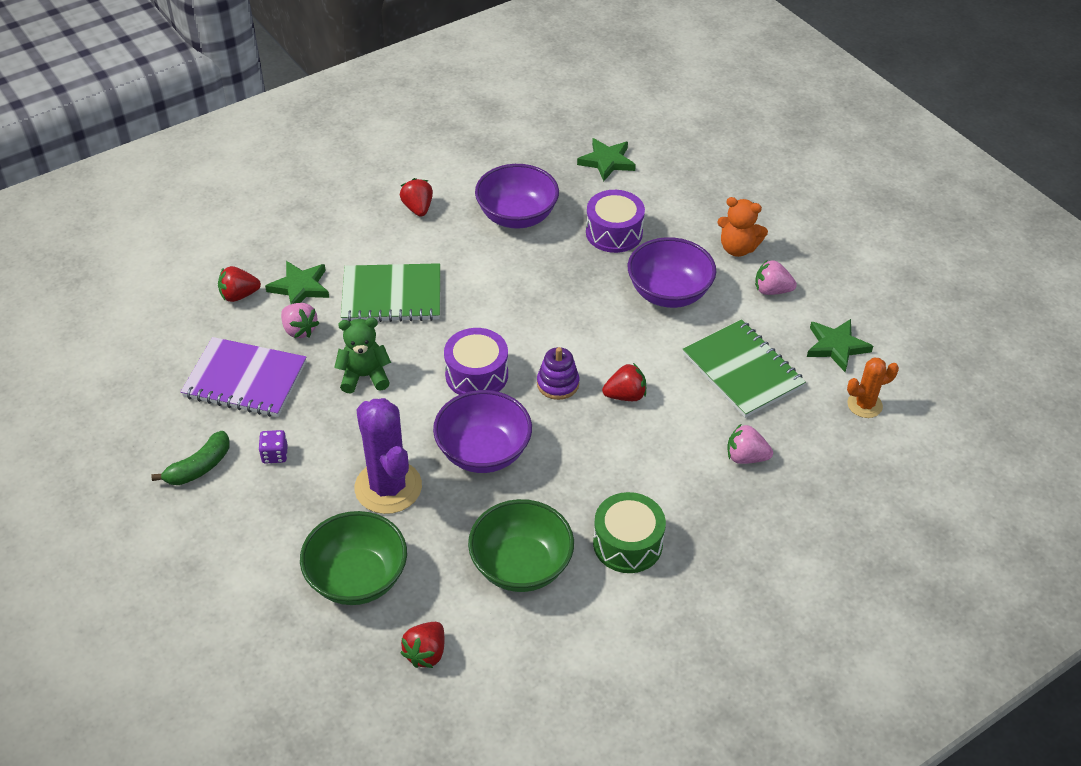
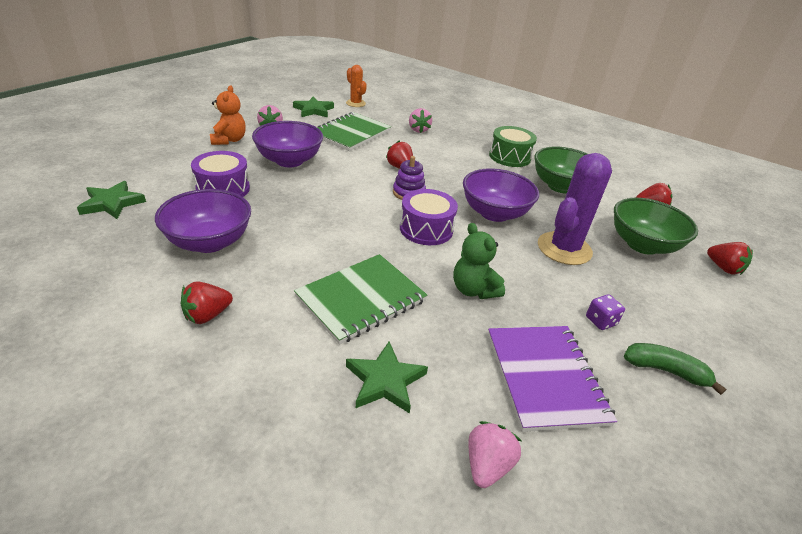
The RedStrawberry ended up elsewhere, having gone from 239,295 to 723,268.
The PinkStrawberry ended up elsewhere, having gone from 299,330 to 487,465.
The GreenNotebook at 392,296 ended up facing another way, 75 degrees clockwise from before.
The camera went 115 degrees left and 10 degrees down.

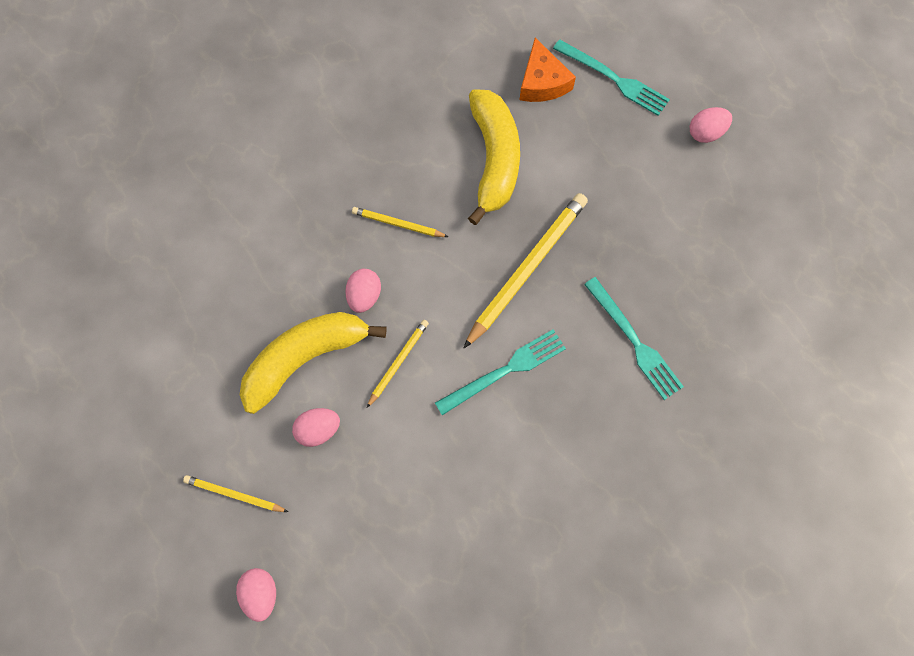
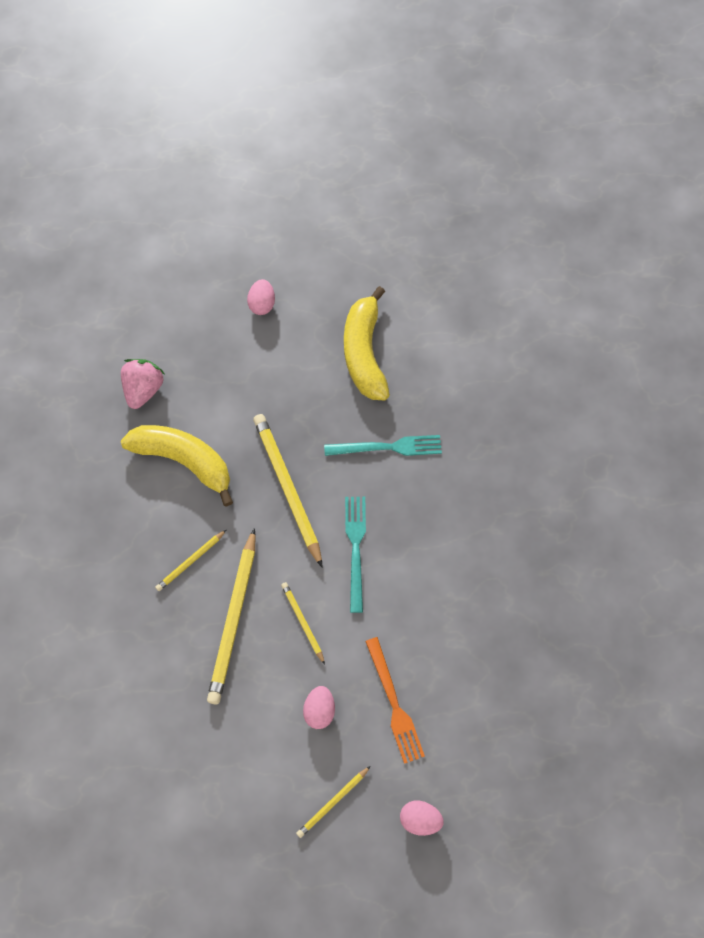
The second view lost the TurquoiseFork at 614,79.
The second view gained the OrangeFork at 394,704.
The YellowBanana ended up elsewhere, having gone from 305,358 to 364,353.
Where the PinkEgg stood at 364,296, the YellowPencil came to stand at 233,619.
Where the OrangeCheese stood at 542,82, the PinkStrawberry came to stand at 143,389.
The camera went 60 degrees left and 5 degrees down.

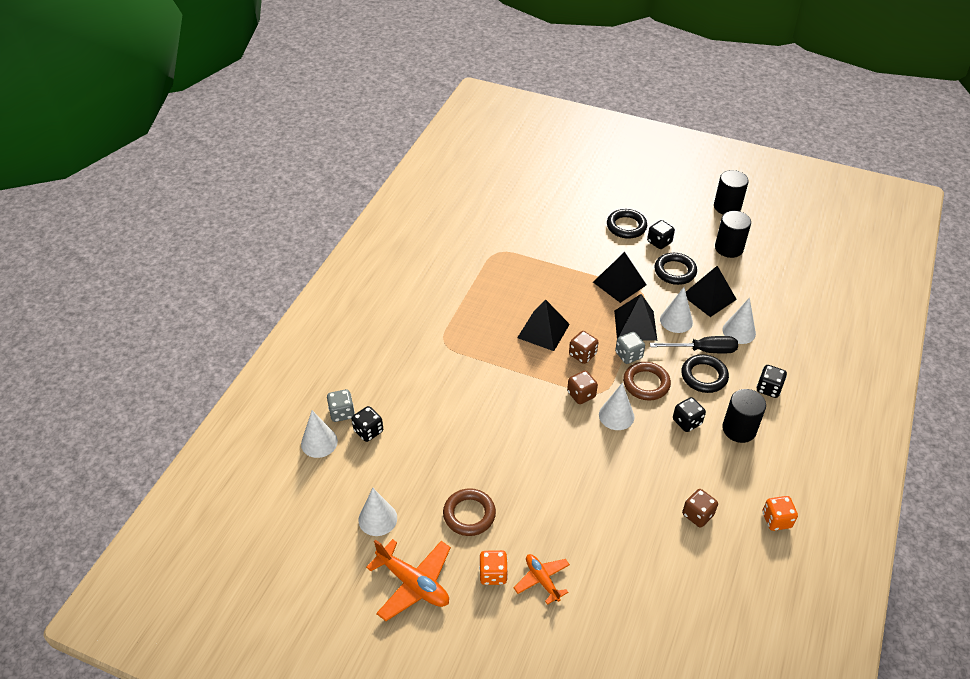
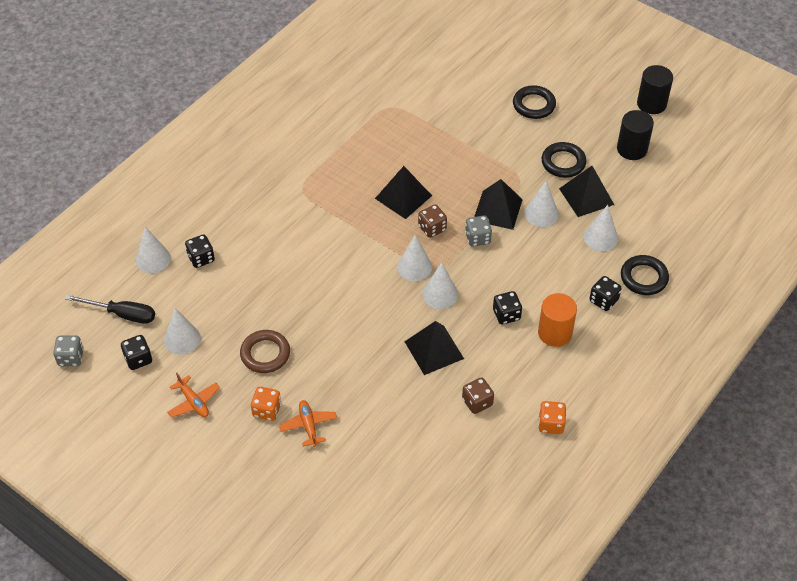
The second view lost the BrownRing at 646,383.
The GreyDice ended up elsewhere, having gone from 342,413 to 71,358.
The BlackPyramid ended up elsewhere, having gone from 619,283 to 434,350.
The BlackDice ended up elsewhere, having gone from 659,242 to 138,359.
The BlackScrewdriver ended up elsewhere, having gone from 703,350 to 122,314.
The BlackRing ended up elsewhere, having gone from 704,376 to 644,278.
Where the BrownDice stood at 581,394, the WhiteCone came to stand at 414,267.
What was the BlackCylinder at 739,429 turned into the OrangeCylinder at 555,333.
The size of the OrangePlane at 413,583 changed by a factor of 0.62.
The camera went 15 degrees right and 5 degrees up.

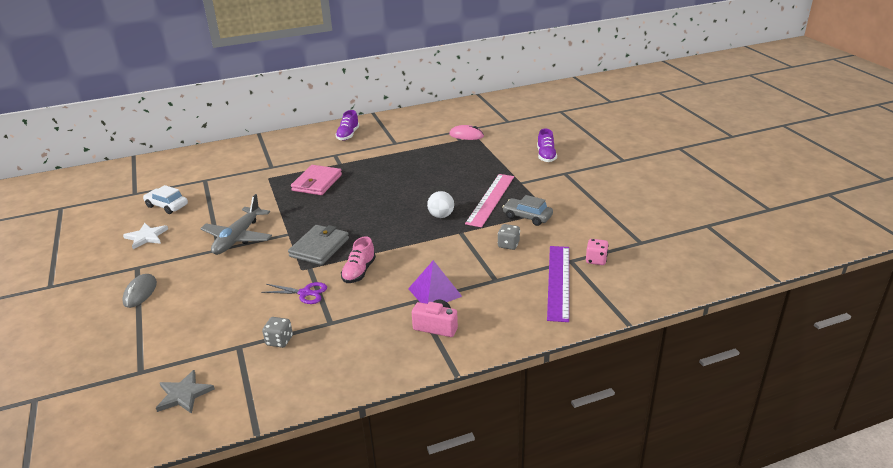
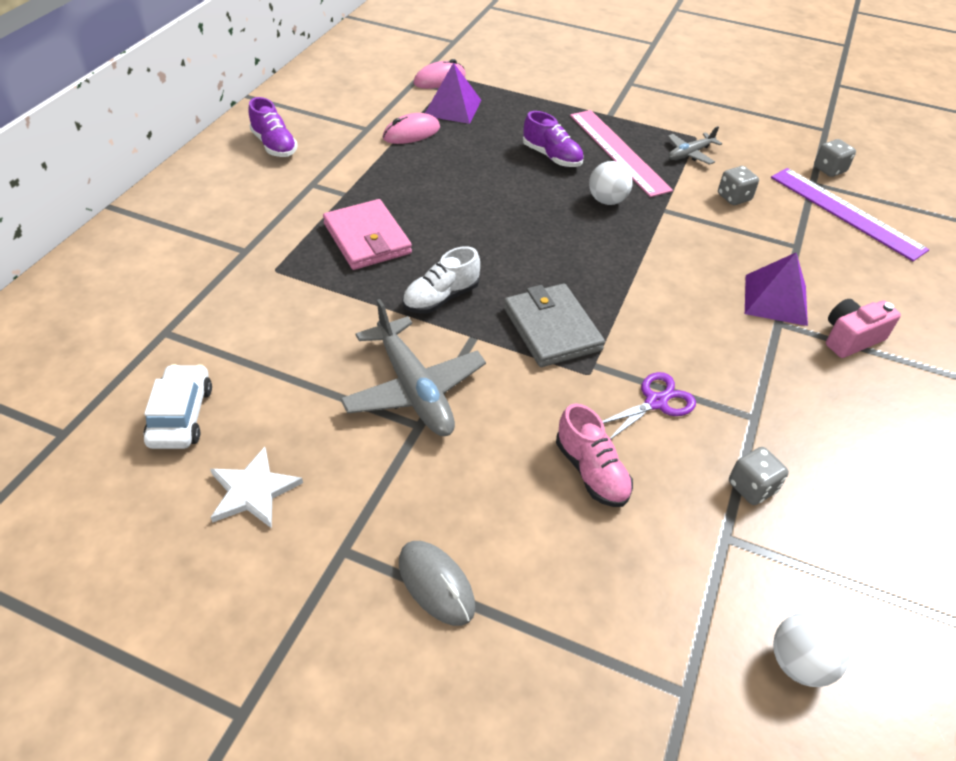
The second view gained the PinkMouse at 411,133.
The second view gained the WhiteShoe at 441,298.
The second view gained the PurplePyramid at 452,107.
The PinkShoe ended up elsewhere, having gone from 359,272 to 591,471.
The PurpleShoe ended up elsewhere, having gone from 546,156 to 552,157.
Where the GreyStar stood at 184,394, the WhiteBall came to stand at 799,663.
Where the GreyCar stood at 527,217, the GreyPlane came to stand at 690,154.
What was the PinkDice at 596,260 turned into the GreyDice at 829,169.
The WhiteCar at 167,206 ended up facing another way, 105 degrees clockwise from before.
The camera went 50 degrees left and 15 degrees up.

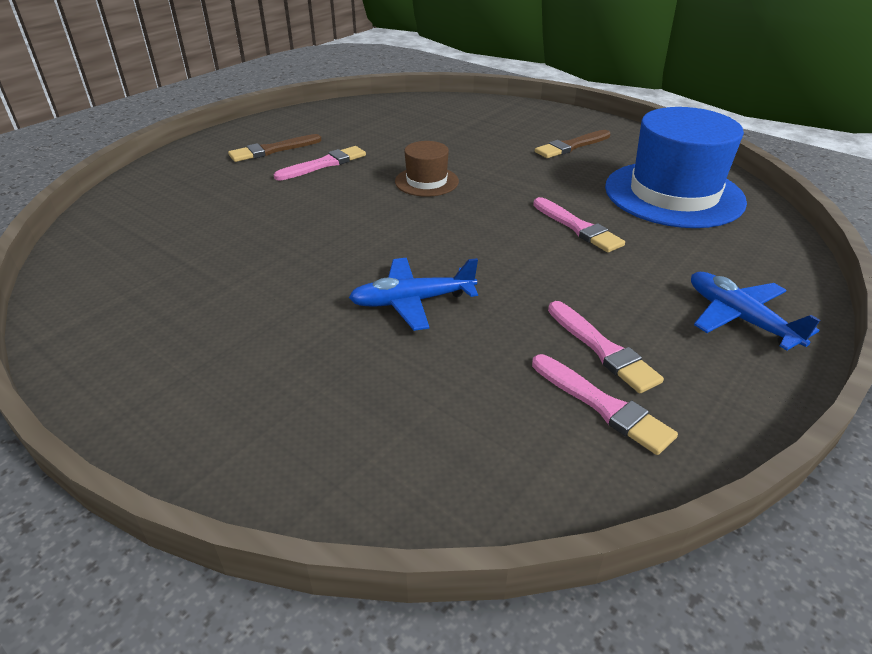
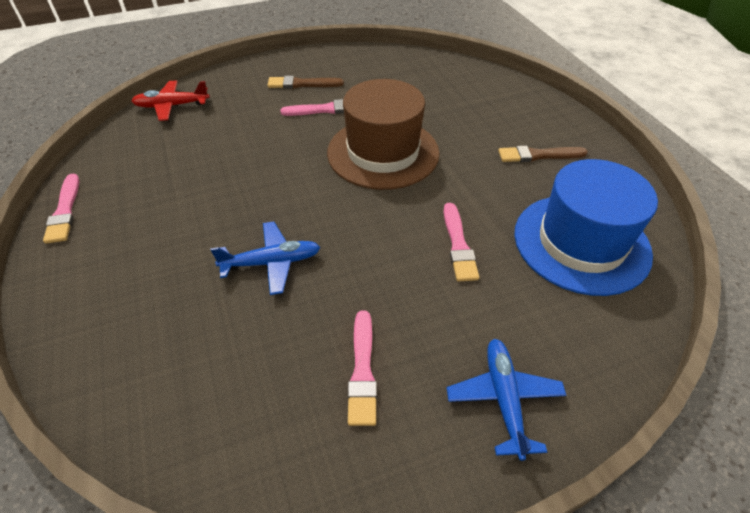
The second view gained the RedPlane at 172,106.
The PinkBrush ended up elsewhere, having gone from 602,405 to 65,211.
The BluePlane at 412,301 ended up facing another way, 150 degrees clockwise from before.
The size of the BrownHat at 426,181 changed by a factor of 2.05.
The camera went 30 degrees right and 10 degrees up.

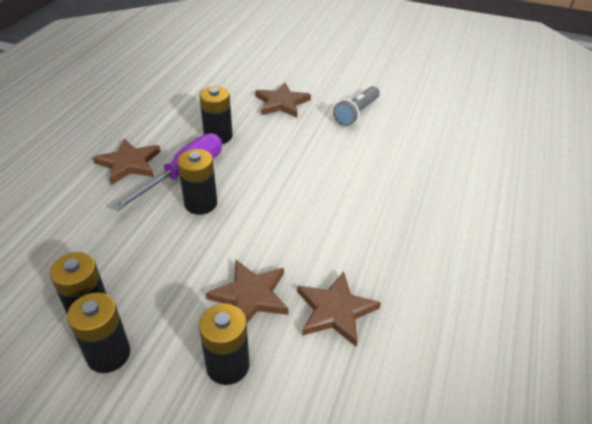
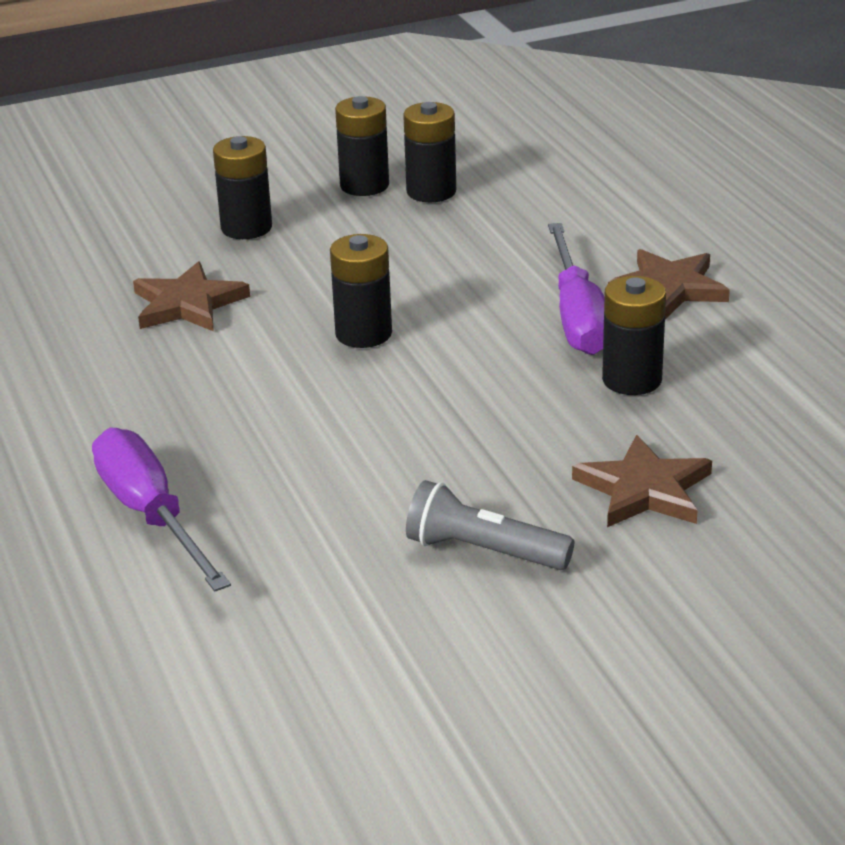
The second view lost the BrownStar at 250,296.
The second view gained the PurpleScrewdriver at 151,515.
The BlackBattery ended up elsewhere, having gone from 201,203 to 363,334.
The GreyFlashlight at 356,113 ended up facing another way, 60 degrees counterclockwise from before.
The camera went 140 degrees right and 10 degrees down.

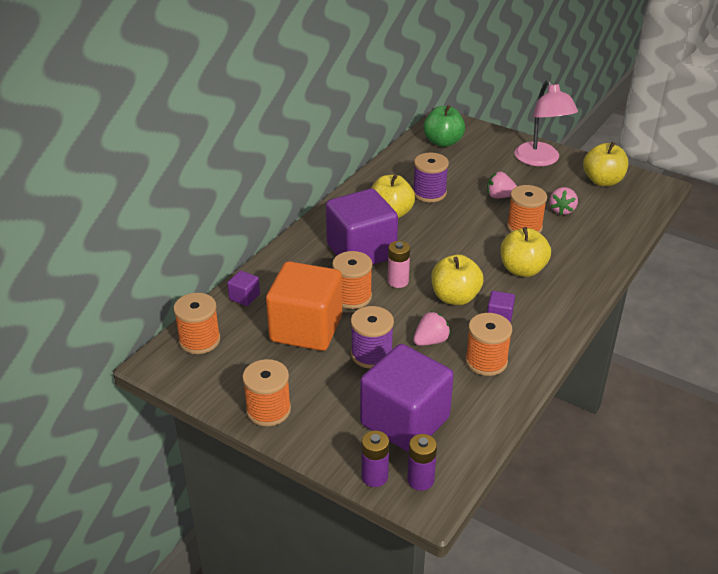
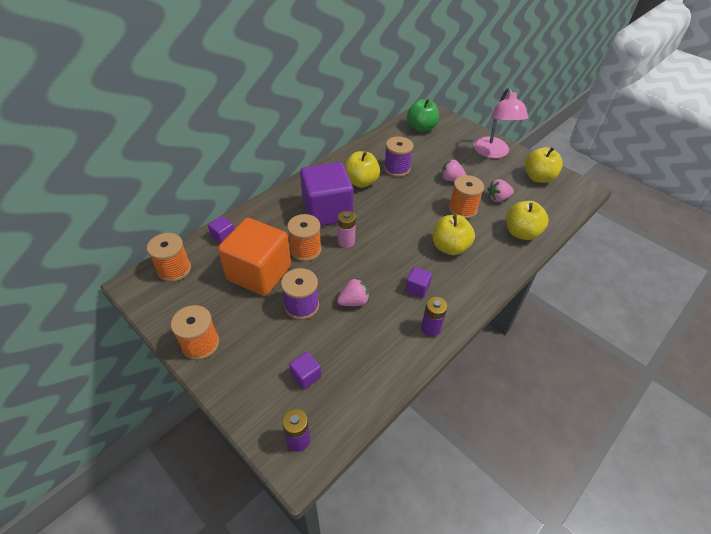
The second view lost the OrangeSpool at 486,361.
The PurpleBattery ended up elsewhere, having gone from 374,477 to 430,328.
The YellowApple ended up elsewhere, having gone from 455,297 to 521,232.
The PinkStrawberry at 562,210 ended up facing another way, 45 degrees clockwise from before.
The size of the PurpleCube at 405,421 changed by a factor of 0.40.
The camera went 10 degrees right and 10 degrees up.

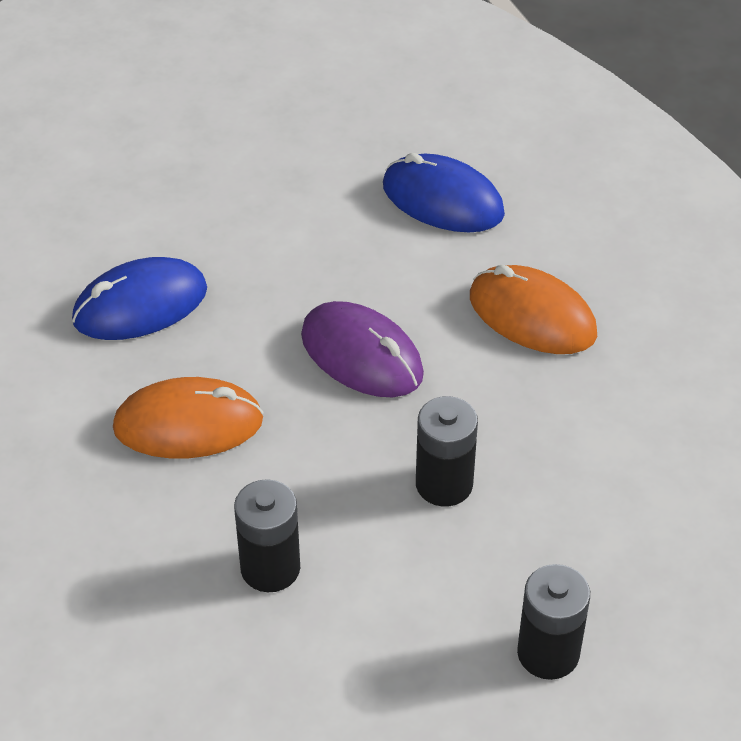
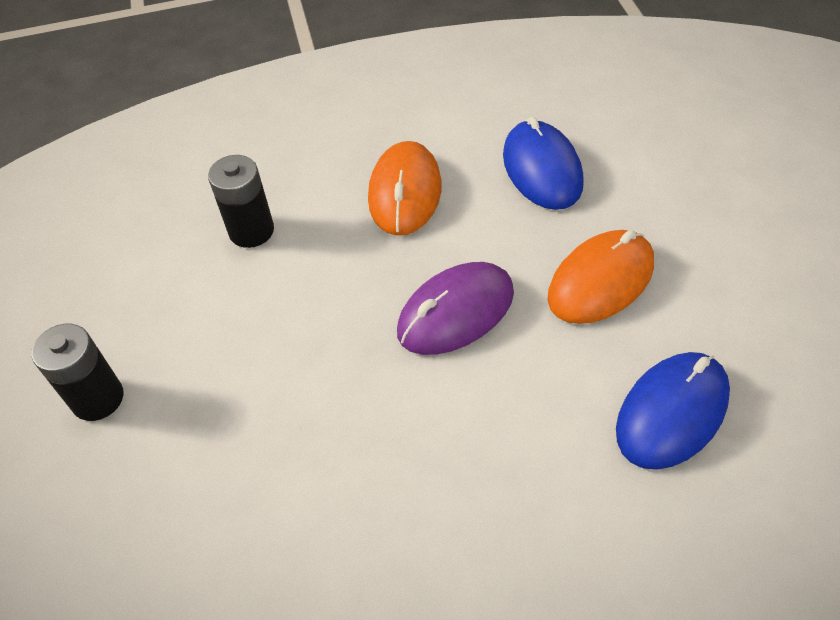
The second view lost the BlackBattery at 444,484.
The OrangeMouse ended up elsewhere, having gone from 532,315 to 601,281.
The camera went 105 degrees right and 5 degrees up.

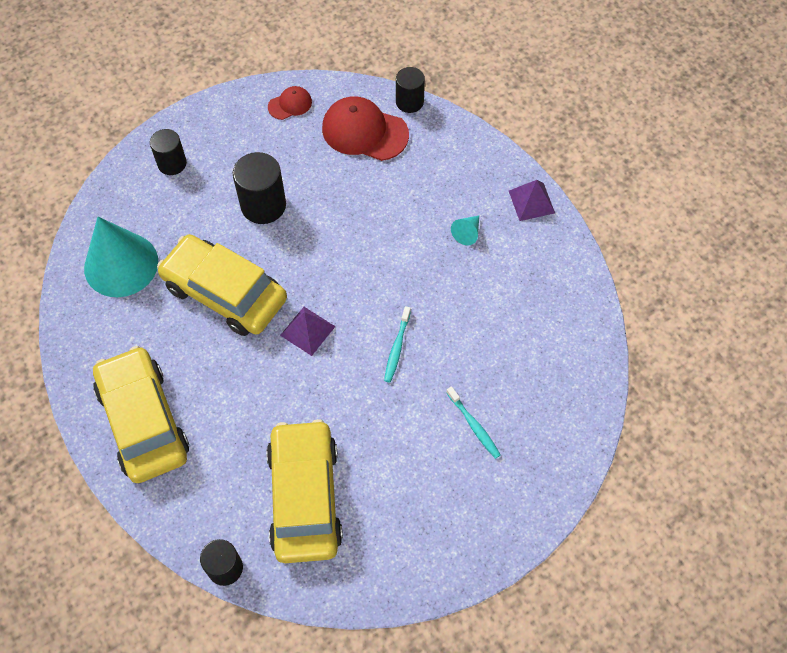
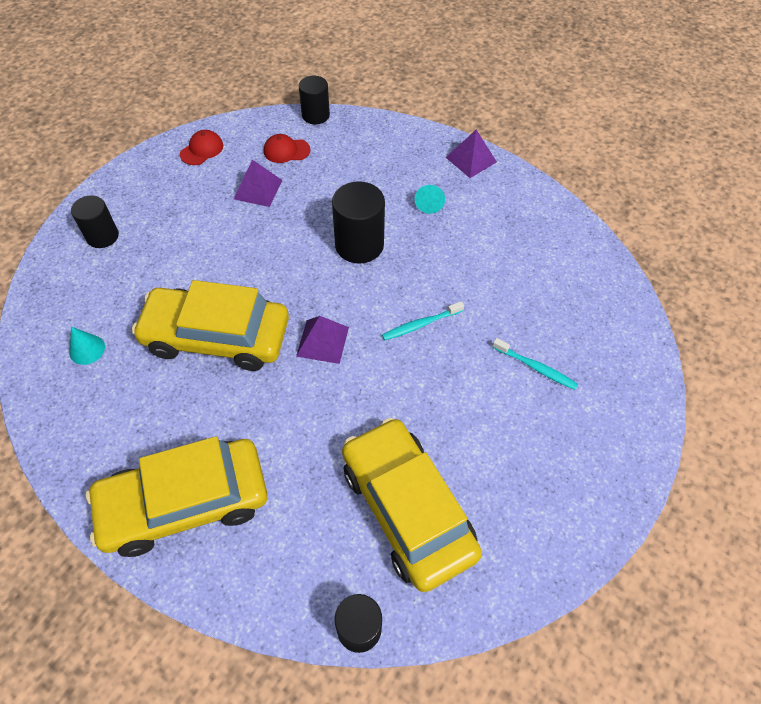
The second view gained the PurplePyramid at 258,189.
The BlackCylinder ended up elsewhere, having gone from 263,205 to 359,245.
The YellowCar at 143,421 ended up facing another way, 60 degrees counterclockwise from before.
The TurquoiseToothbrush at 397,348 ended up facing another way, 75 degrees clockwise from before.
The size of the TurquoiseCone at 121,264 changed by a factor of 0.41.
The size of the RedCap at 364,131 changed by a factor of 0.52.
The camera went 25 degrees left and 5 degrees down.

